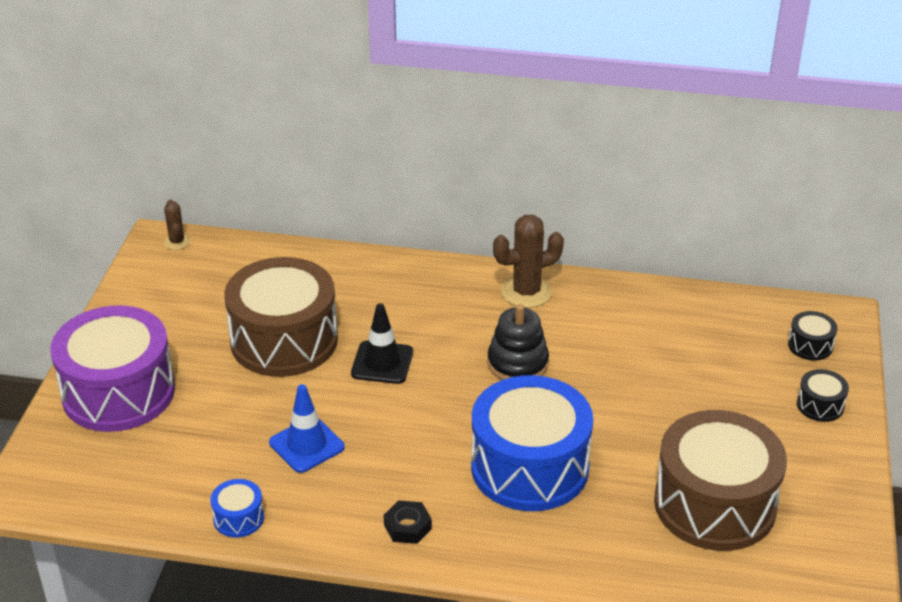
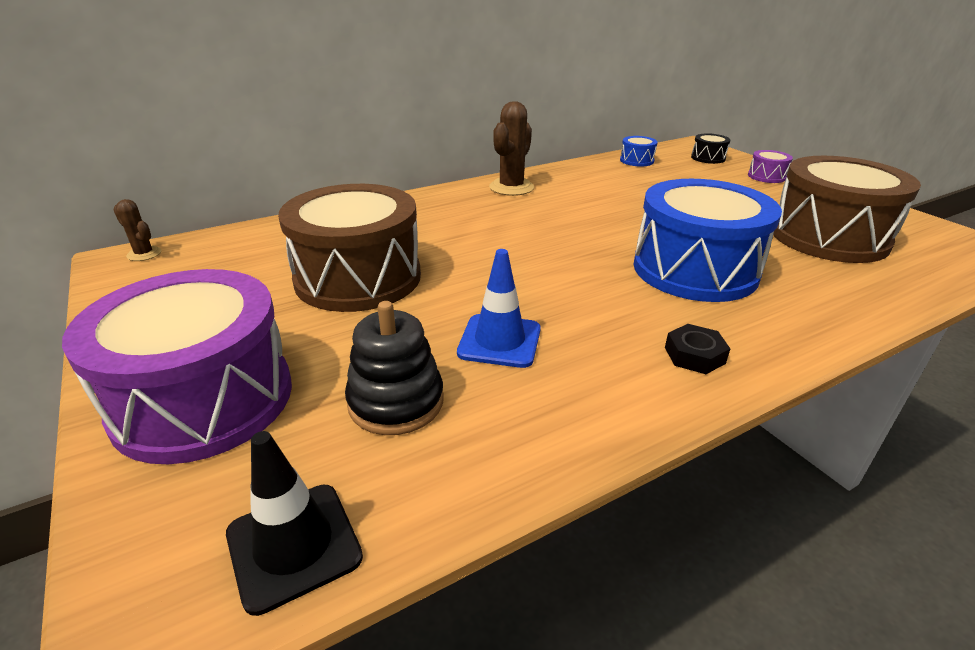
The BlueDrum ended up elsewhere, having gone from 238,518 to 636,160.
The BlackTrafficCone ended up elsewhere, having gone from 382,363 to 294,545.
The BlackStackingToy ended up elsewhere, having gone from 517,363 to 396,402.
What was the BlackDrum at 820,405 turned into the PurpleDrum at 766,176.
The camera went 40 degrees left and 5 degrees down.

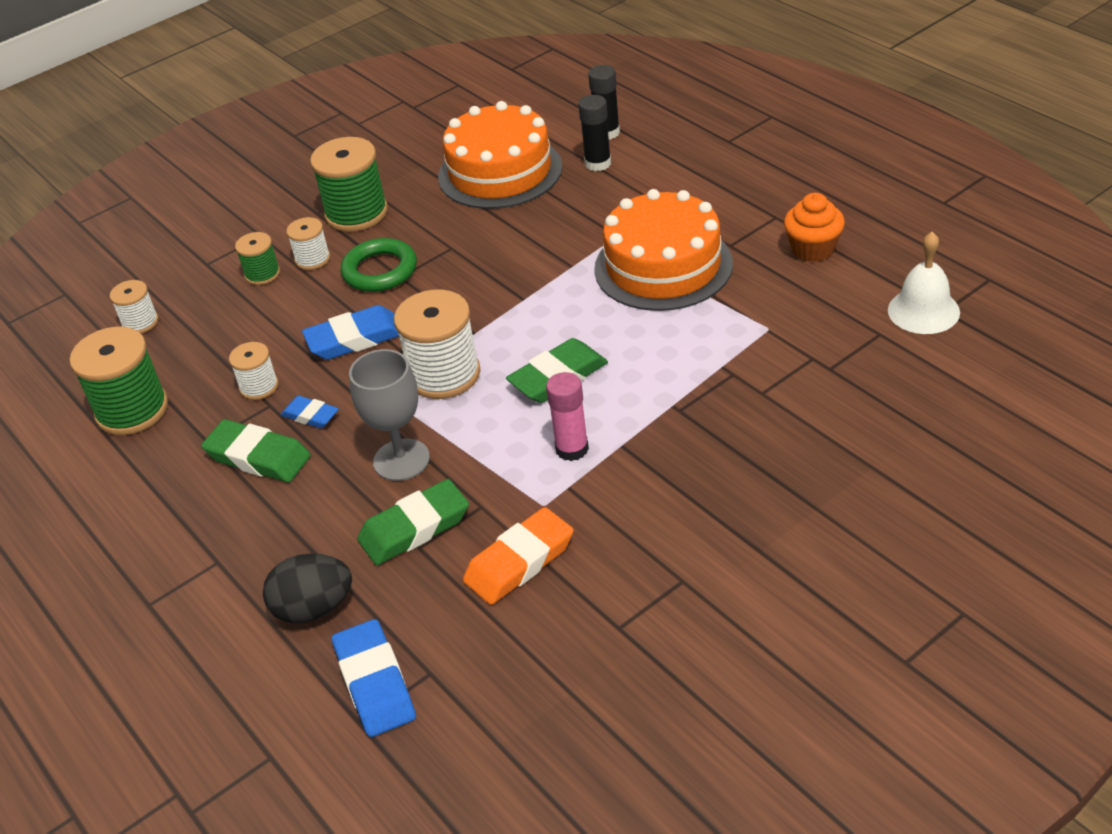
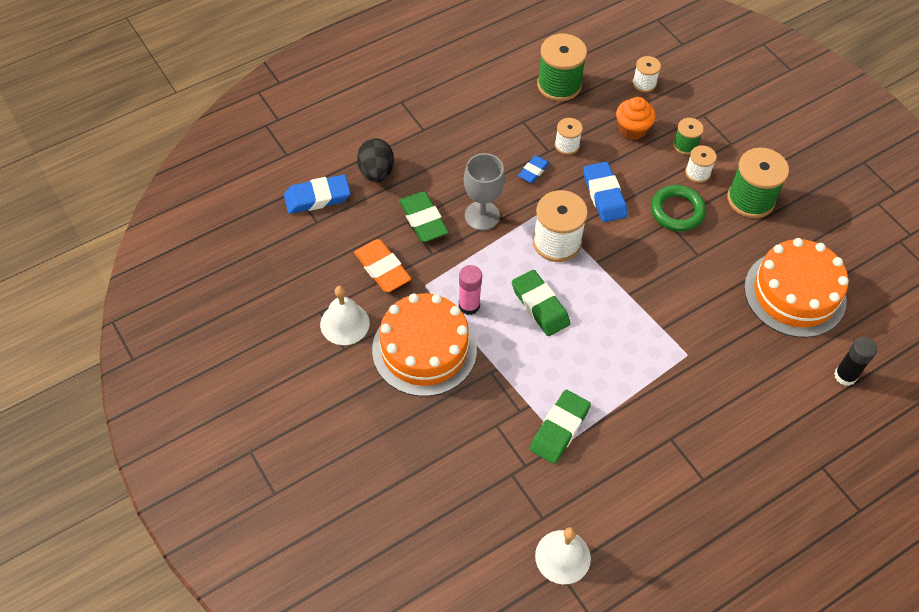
The second view lost the BlackGlueStick at 598,163.
The second view gained the WhiteBell at 344,323.
The GreenEraser ended up elsewhere, having gone from 258,457 to 559,429.
The OrangeCake ended up elsewhere, having gone from 663,266 to 424,349.
The OrangeCupcake ended up elsewhere, having gone from 813,249 to 632,129.
The camera went 90 degrees right and 15 degrees up.

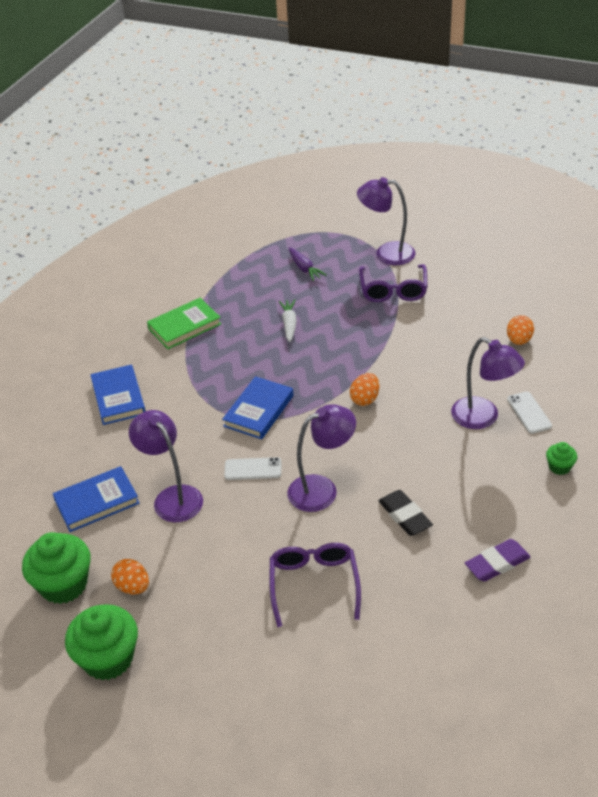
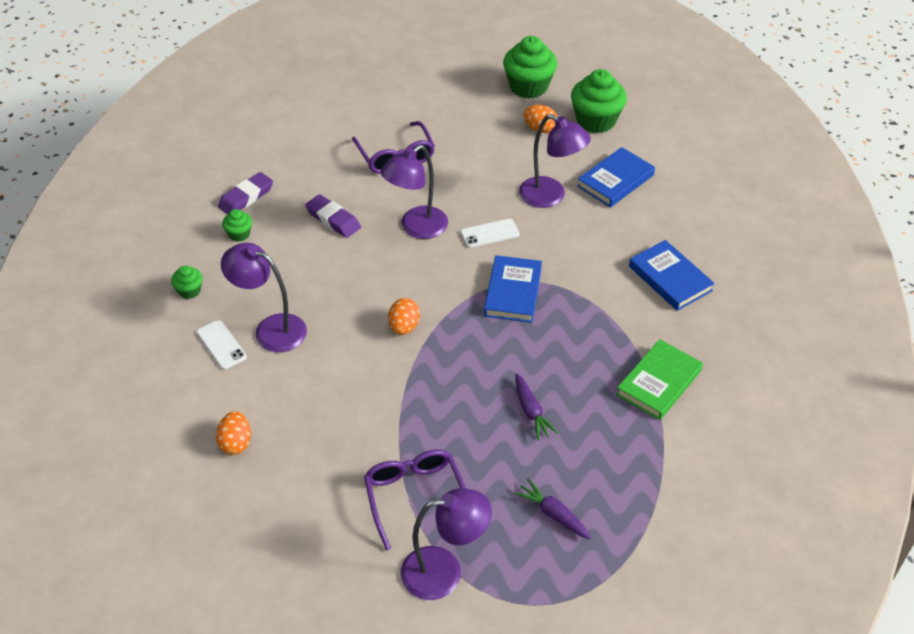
The second view gained the GreenCupcake at 239,234.
What was the WhiteCarrot at 289,324 turned into the PurpleCarrot at 531,411.
What was the BlackEraser at 405,516 turned into the PurpleEraser at 333,219.
The camera went 160 degrees right and 5 degrees up.

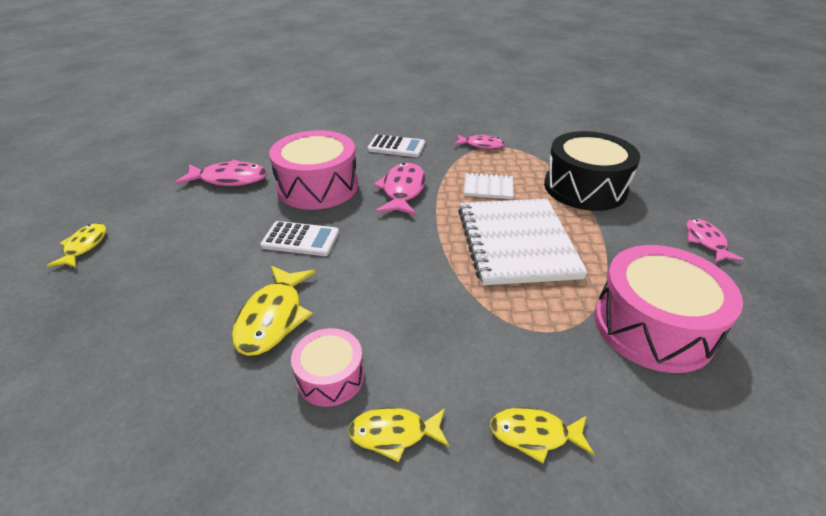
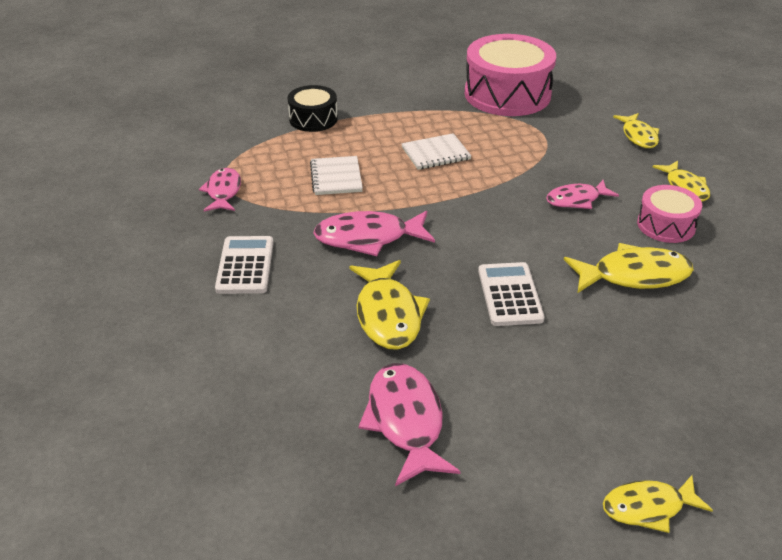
The PinkFish ended up elsewhere, having gone from 705,241 to 576,200.
Where the PinkDrum stood at 318,187, the YellowFish came to stand at 388,315.
The size of the WhiteNotebook at 516,243 changed by a factor of 0.46.
The size of the BlackDrum at 585,188 changed by a factor of 0.54.
The camera went 105 degrees left and 0 degrees up.

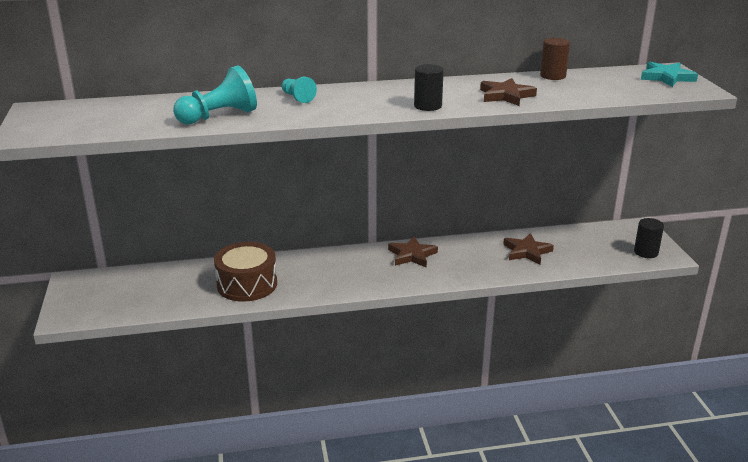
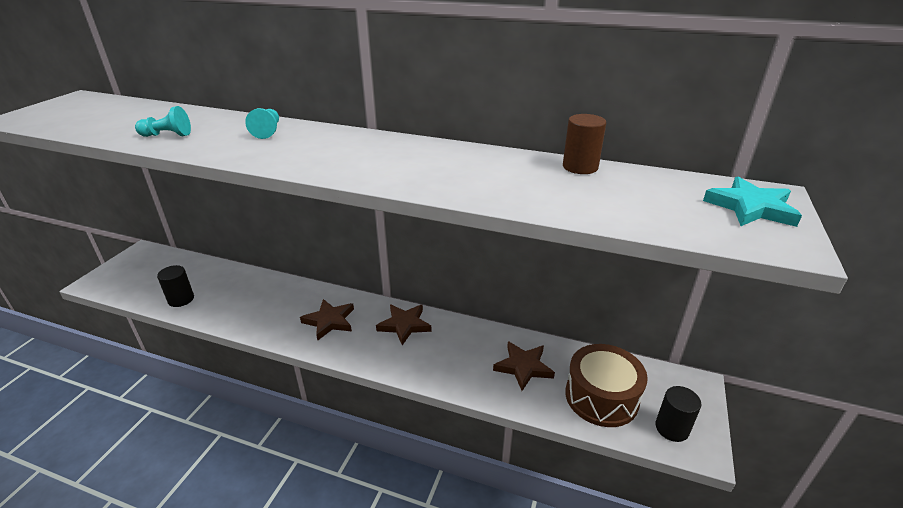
The BrownDrum ended up elsewhere, having gone from 247,284 to 601,397.
The BlackCylinder ended up elsewhere, having gone from 428,106 to 181,299.
The BrownStar ended up elsewhere, having gone from 506,96 to 329,321.
The size of the TurquoisePawn at 219,116 changed by a factor of 0.57.
The camera went 30 degrees right and 5 degrees up.

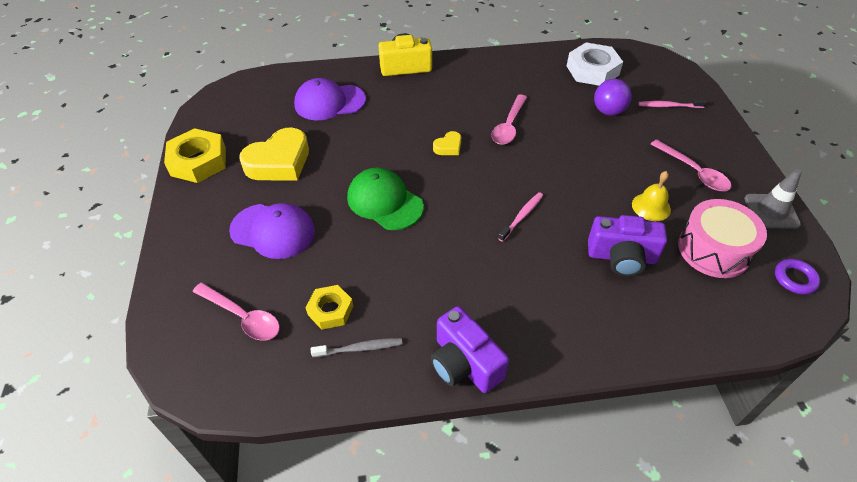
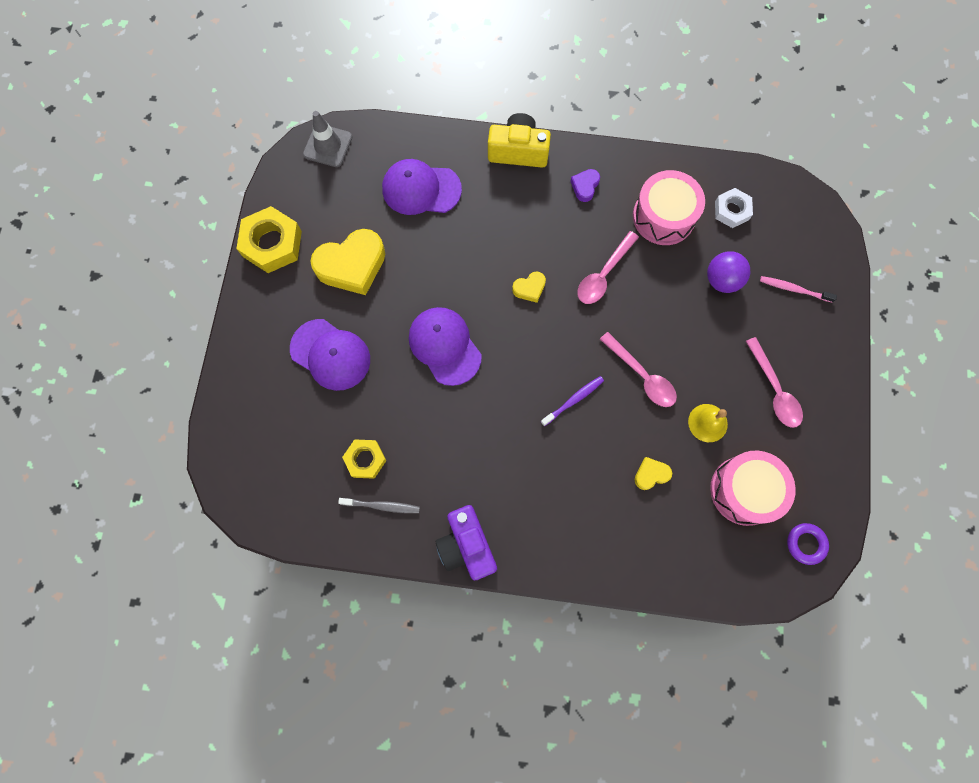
The second view gained the PurpleHeart at 585,186.
The second view gained the PinkDrum at 663,216.
The PinkSpoon ended up elsewhere, having gone from 243,317 to 642,376.
The GreyTrafficCone ended up elsewhere, having gone from 771,211 to 328,146.
Where the PurpleCamera stood at 621,257, the YellowHeart came to stand at 651,474.
What was the GreenCap at 384,202 turned into the PurpleCap at 444,346.
What was the PinkToothbrush at 522,216 turned into the PurpleToothbrush at 573,400.
The size of the WhiteNut at 592,70 changed by a factor of 0.61.
The camera went 15 degrees right and 25 degrees up.

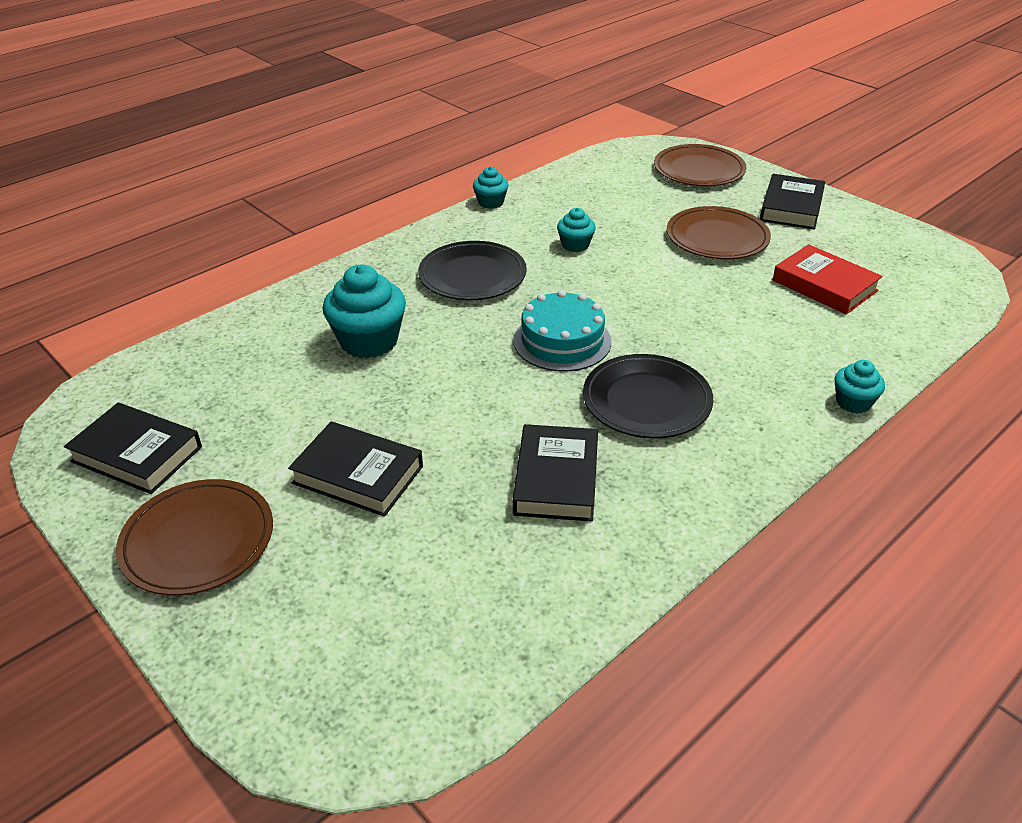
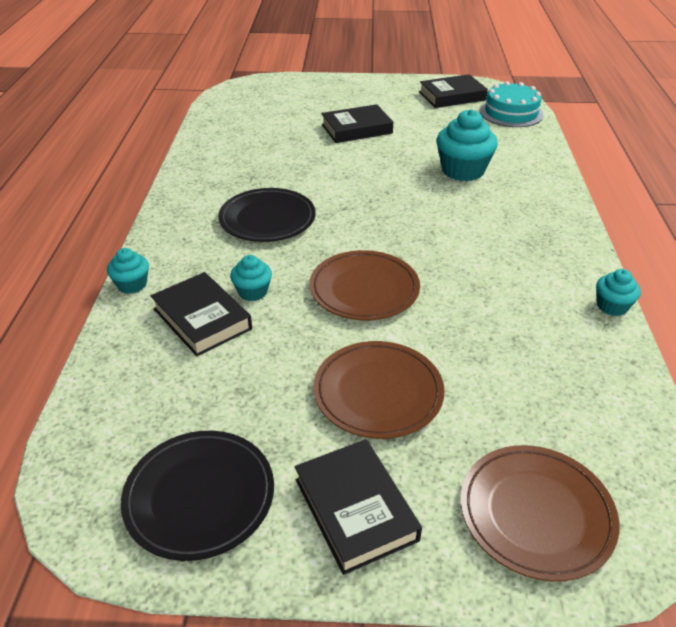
The second view lost the RedBook at 824,285.
The BrownPlate ended up elsewhere, having gone from 198,541 to 364,289.
The BlackPlate ended up elsewhere, having gone from 472,275 to 199,496.
The TurquoiseCake ended up elsewhere, having gone from 562,341 to 511,113.
The BlackBook ended up elsewhere, having gone from 556,479 to 202,319.
The TurquoiseCupcake ended up elsewhere, having gone from 575,245 to 253,292.
The camera went 135 degrees right and 0 degrees up.

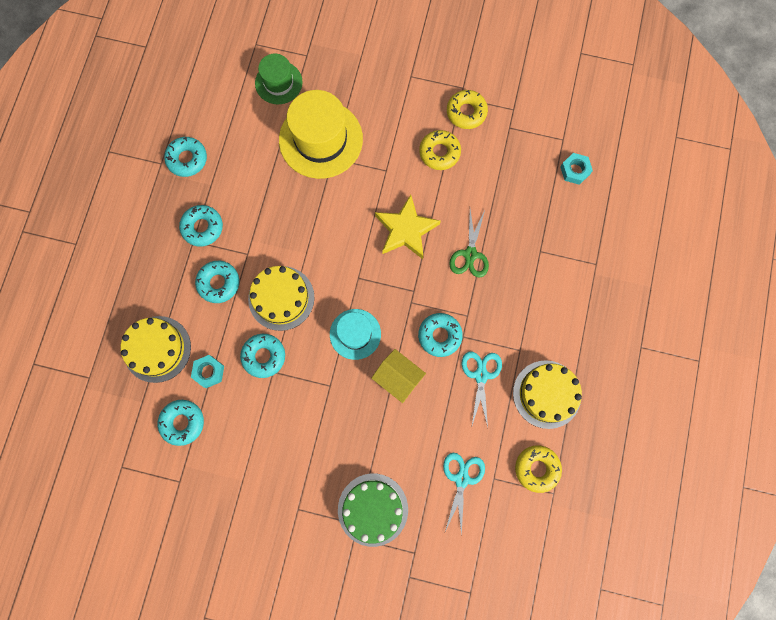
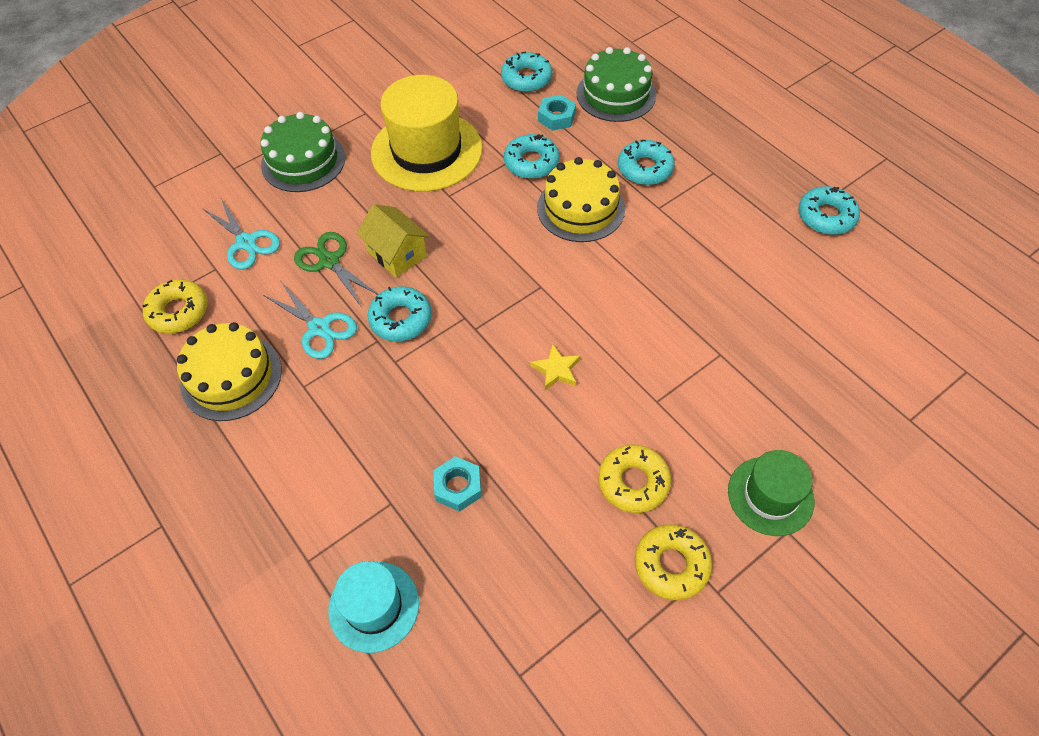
The second view lost the TurquoiseDonut at 202,227.
The GreenHat ended up elsewhere, having gone from 278,83 to 770,496.
The YellowHat ended up elsewhere, having gone from 321,139 to 426,151.
The TurquoiseHat ended up elsewhere, having gone from 355,334 to 374,606.
The GreenScissors ended up elsewhere, having gone from 470,254 to 329,261.
The TurquoiseNut ended up elsewhere, having gone from 575,170 to 458,487.
What was the YellowCake at 157,349 turned into the GreenCake at 616,94.
The YellowHouse at 398,378 ended up facing another way, 60 degrees clockwise from before.
The size of the YellowStar at 406,230 changed by a factor of 0.50.
The camera went 130 degrees right and 20 degrees down.

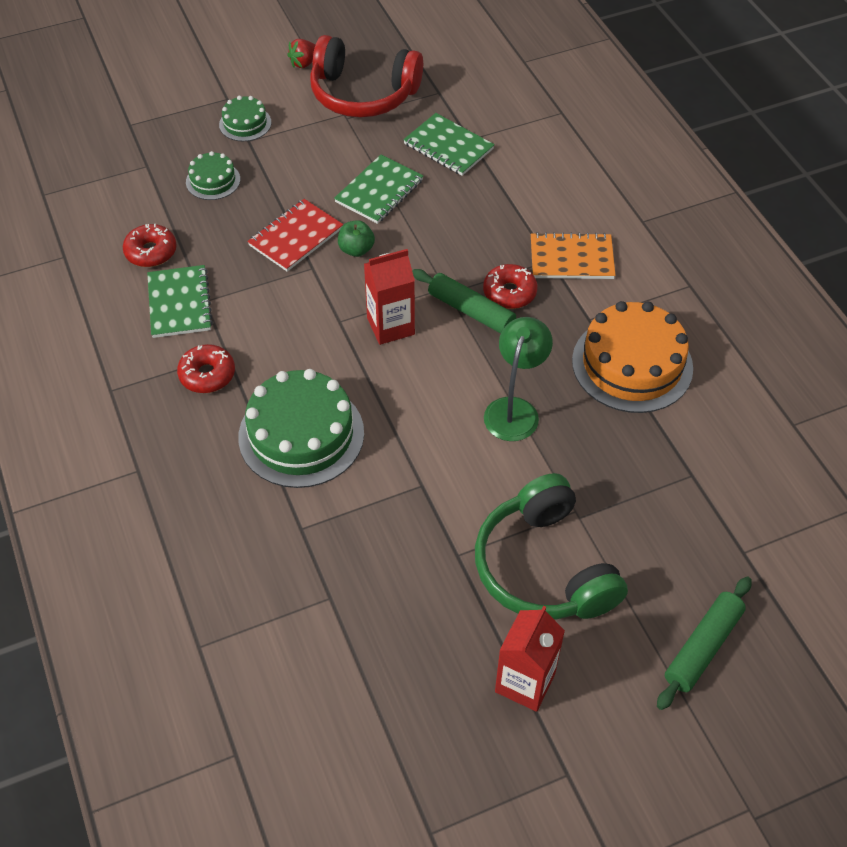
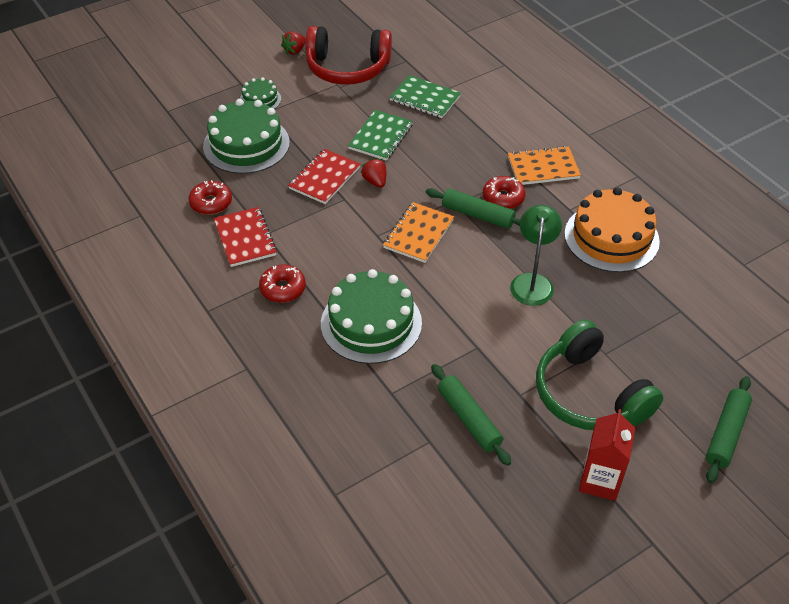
The second view gained the GreenRollingPin at 469,419.
Where the GreenApple stood at 356,249, the RedStrawberry came to stand at 375,181.
Where the RedCarton stood at 390,326, the OrangeNotebook came to stand at 418,234.
What was the GreenNotebook at 179,303 turned into the RedNotebook at 245,238.
The size of the GreenCake at 213,180 changed by a factor of 1.97.
The camera went 10 degrees left and 5 degrees down.

